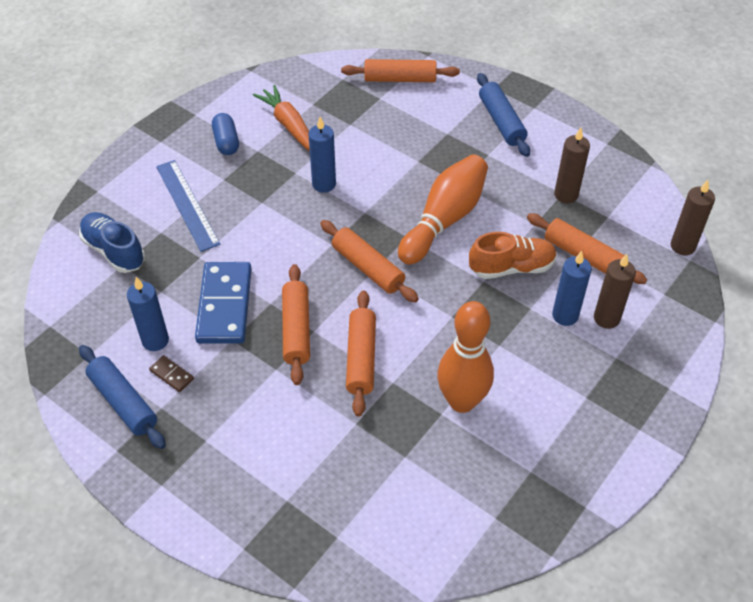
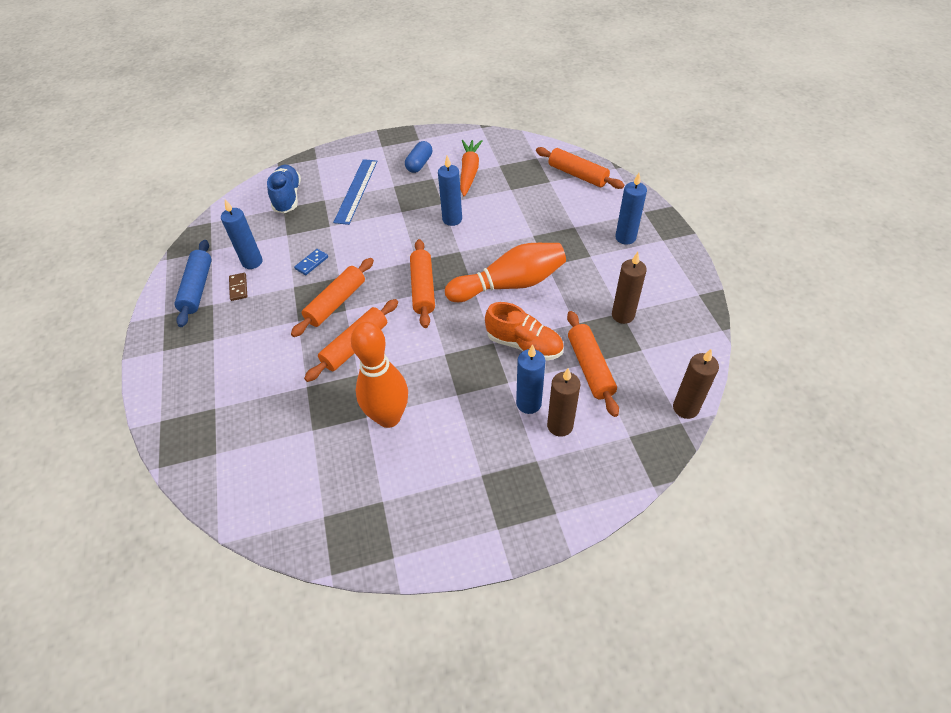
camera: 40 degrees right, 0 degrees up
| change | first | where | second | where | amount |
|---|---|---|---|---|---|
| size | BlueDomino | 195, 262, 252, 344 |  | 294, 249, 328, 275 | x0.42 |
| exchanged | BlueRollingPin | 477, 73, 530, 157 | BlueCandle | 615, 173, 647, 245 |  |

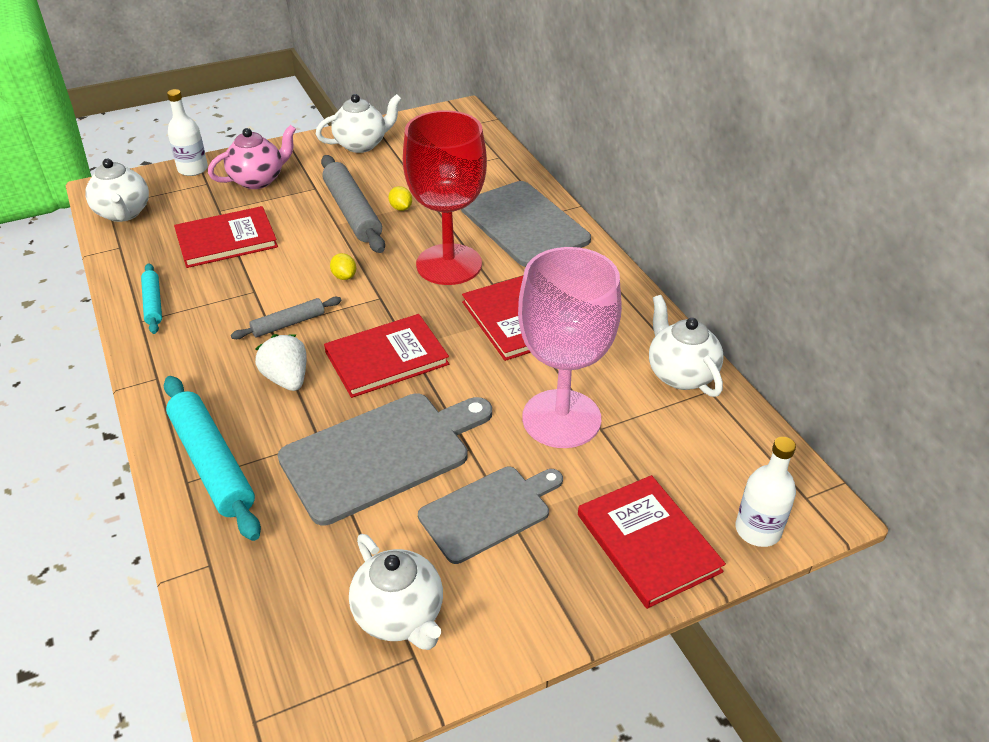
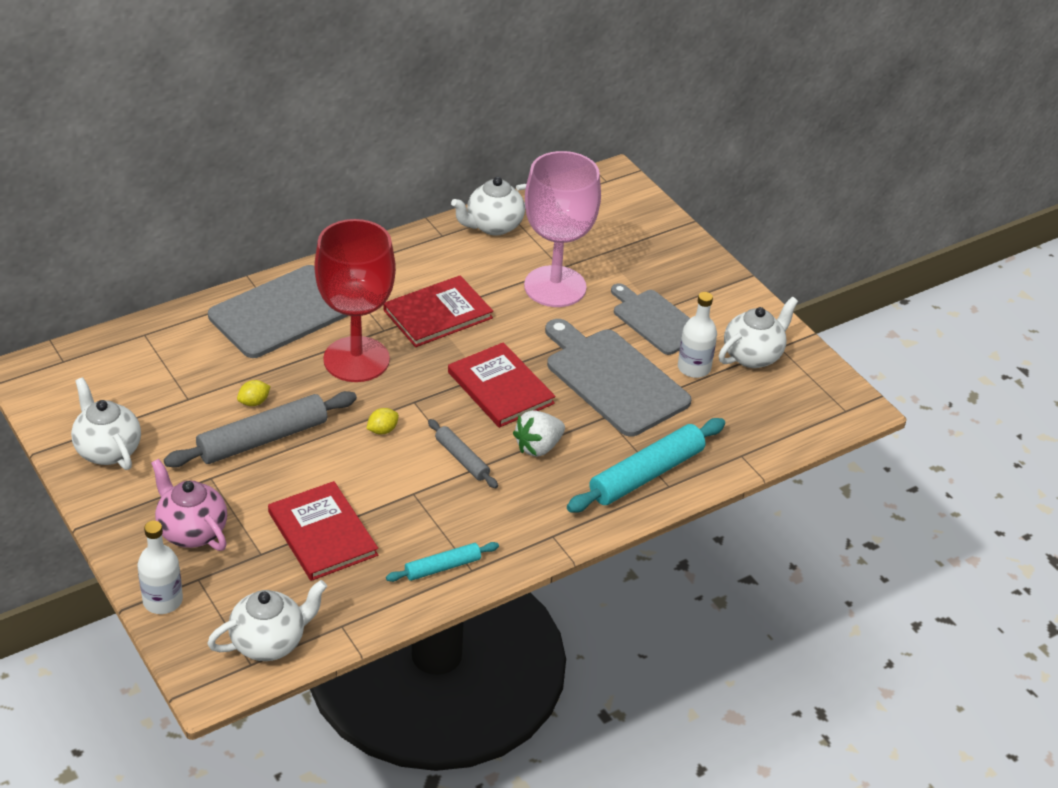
camera: 100 degrees left, 0 degrees up
| change | first | where | second | where | amount |
|---|---|---|---|---|---|
| missing | RedBook | 578, 475, 726, 609 |  |  |  |
| relocated | WhiteBottle | 735, 437, 796, 547 |  | 678, 292, 717, 378 |  |

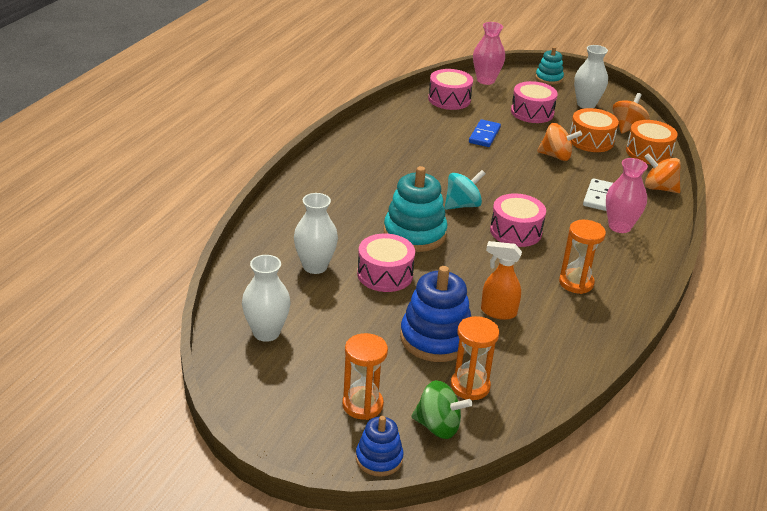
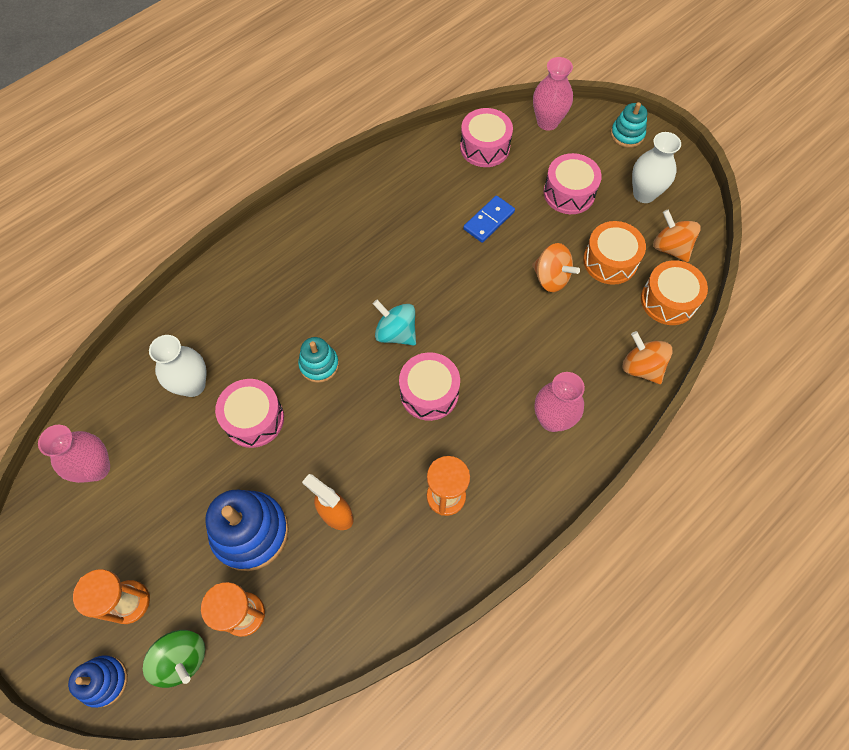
camera: 25 degrees right, 30 degrees up
| change | first | where | second | where | amount |
|---|---|---|---|---|---|
| colour | WhiteVase | 242, 255, 291, 342 | PinkVase | 38, 425, 110, 483 |  |
| size | TurquoiseStackingToy | 384, 166, 447, 252 |  | 298, 337, 339, 383 | x0.57 |
| spun | TurquoiseSpinningTop | 445, 170, 486, 210 |  | 373, 300, 416, 346 | 135 degrees counterclockwise |
| missing | WhiteDomino | 583, 178, 613, 211 |  |  |  |
| spun | OrangeSpinningTop | 613, 93, 649, 134 |  | 653, 210, 701, 262 | 90 degrees counterclockwise |

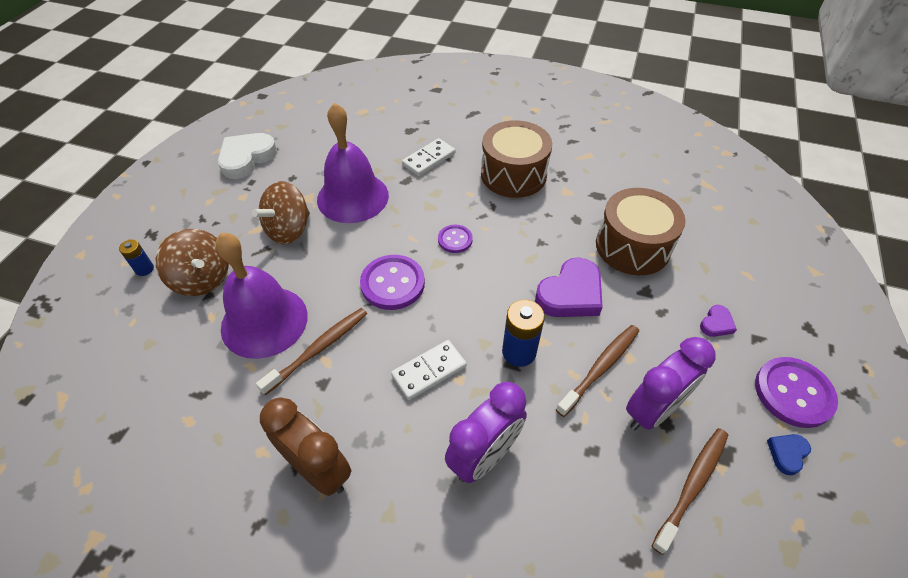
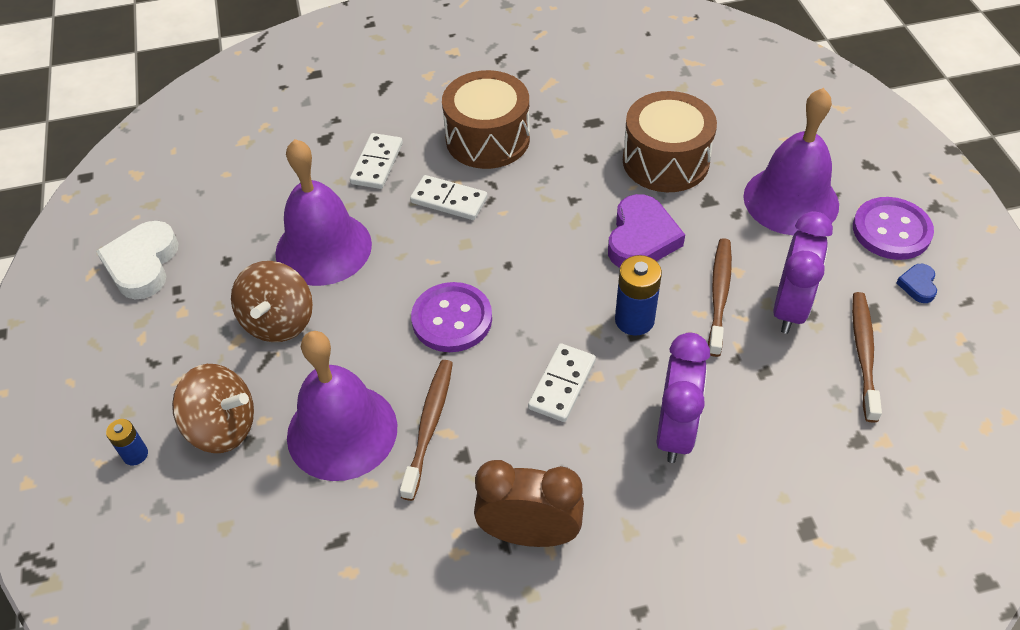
camera: 30 degrees left, 0 degrees up
| change | first | where | second | where | amount |
|---|---|---|---|---|---|
| missing | PurpleButton | 438, 225, 473, 253 |  |  |  |
| exchanged | PurpleHeart | 700, 305, 737, 337 | PurpleBell | 743, 88, 839, 235 |  |
| appeared |  |  | WhiteDomino | 410, 175, 488, 220 |  |

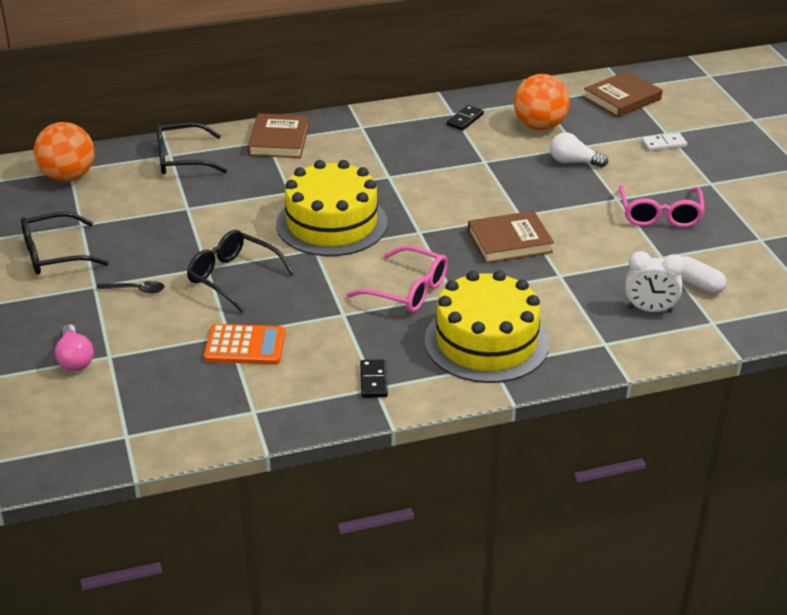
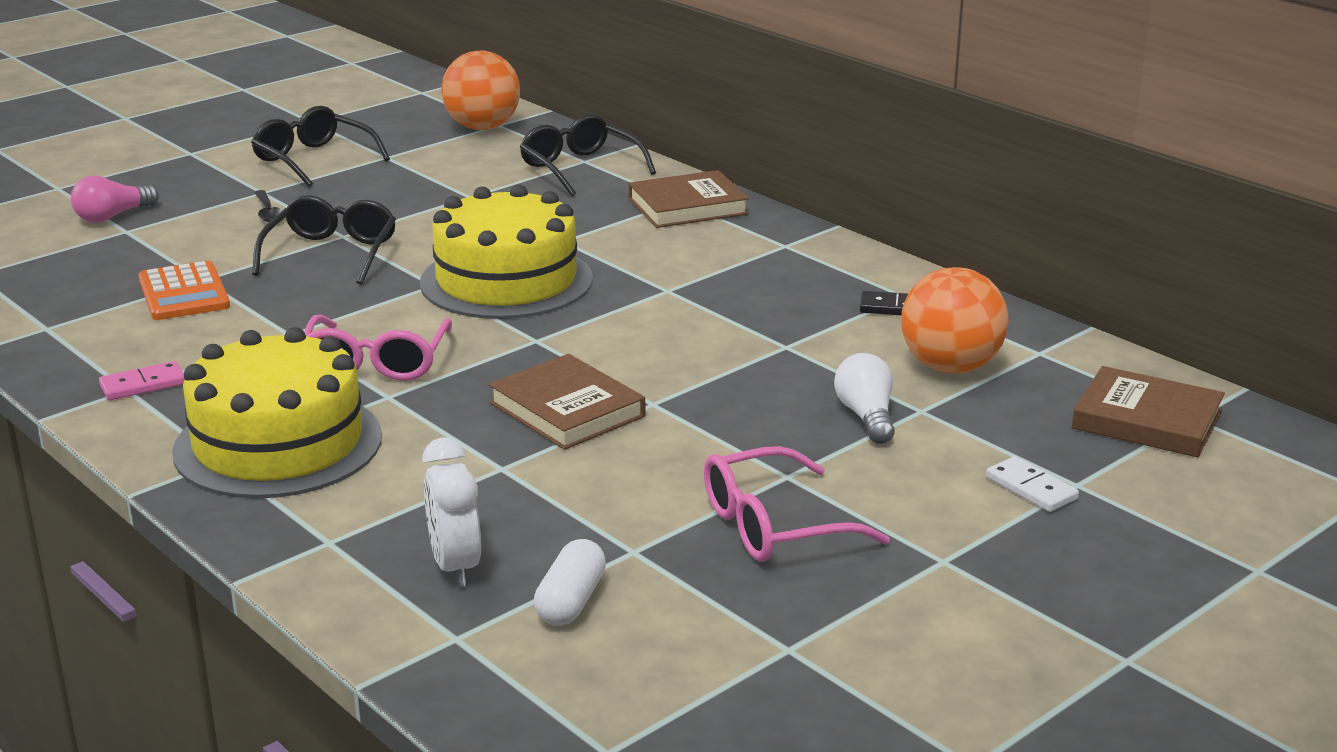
camera: 65 degrees right, 10 degrees down
| change | first | where | second | where | amount |
|---|---|---|---|---|---|
| colour | BlackDomino | 360, 359, 388, 398 | PinkDomino | 99, 361, 185, 400 |  |

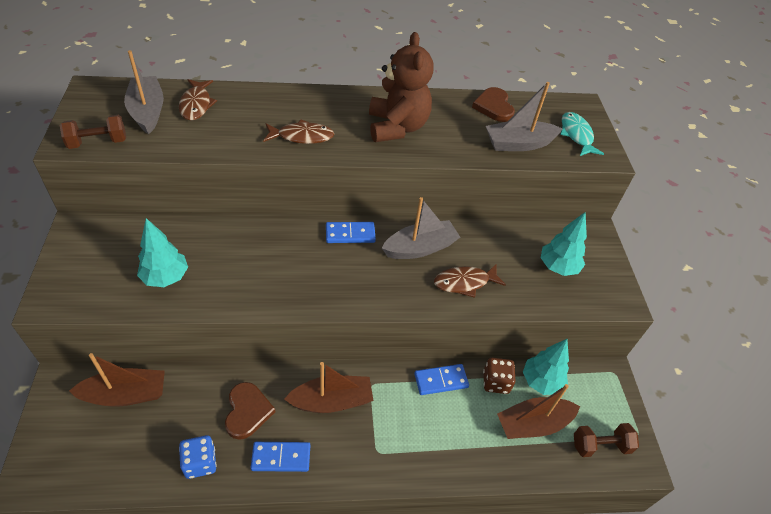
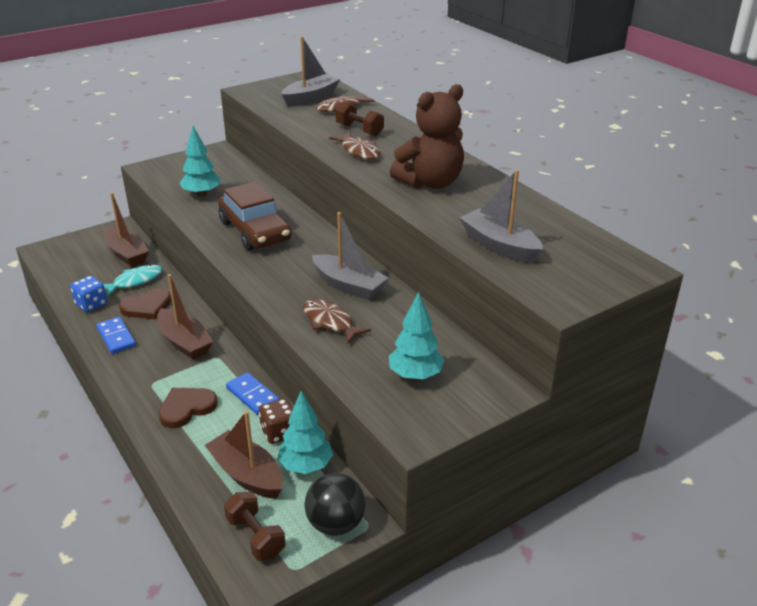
camera: 65 degrees right, 15 degrees down
| change | first | where | second | where | amount |
|---|---|---|---|---|---|
| relocated | BrownDumbbell | 60, 115, 126, 149 |  | 336, 101, 384, 136 |  |
| missing | BlueDomino | 326, 222, 376, 243 |  |  |  |
| relocated | BrownHeart | 472, 87, 515, 122 |  | 158, 388, 218, 428 |  |
| relocated | TurquoiseFish | 560, 112, 604, 156 |  | 103, 265, 162, 297 |  |
| appeared |  |  | BrownCar | 218, 182, 292, 251 |  |
| appeared |  |  | BlackBall | 304, 473, 366, 536 |  |

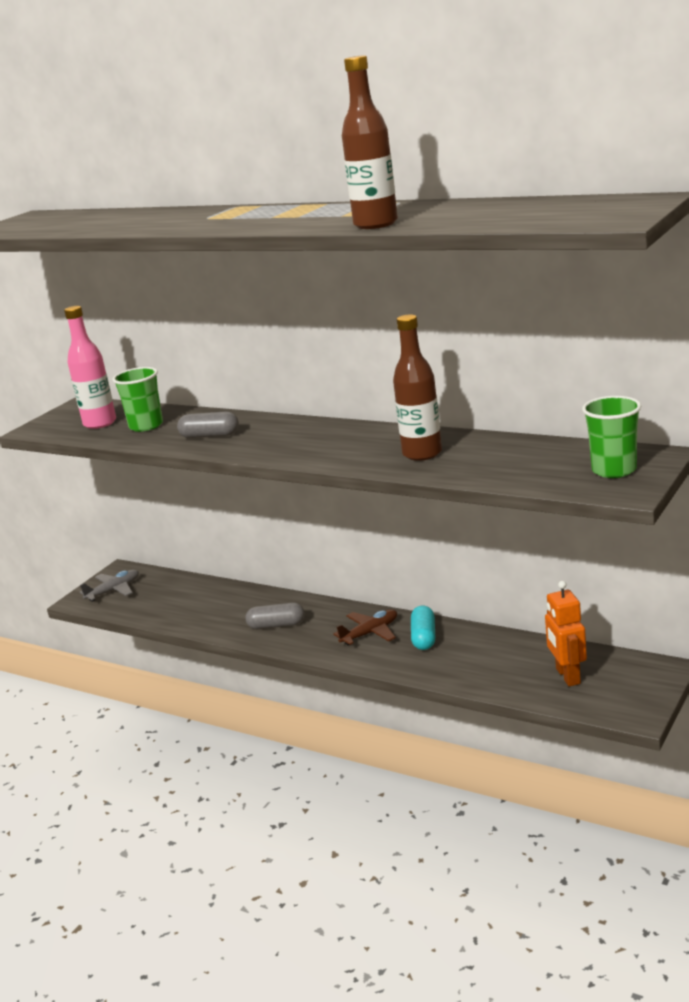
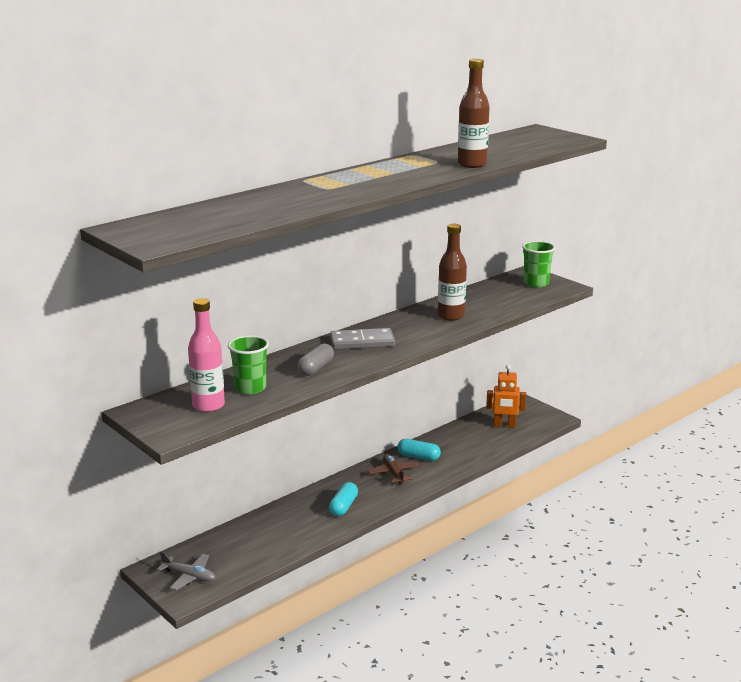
camera: 75 degrees left, 0 degrees up
| change | first | where | second | where | amount |
|---|---|---|---|---|---|
| spun | GreyPlane | 80, 570, 139, 602 |  | 157, 551, 215, 591 | 135 degrees clockwise |
| colour | GreyCapsule | 245, 602, 305, 629 | TurquoiseCapsule | 329, 482, 358, 516 |  |
| appeared |  |  | GreyDomino | 330, 328, 395, 350 |  |

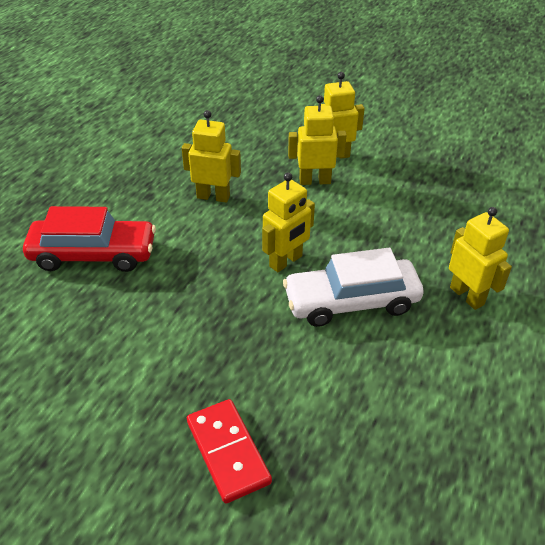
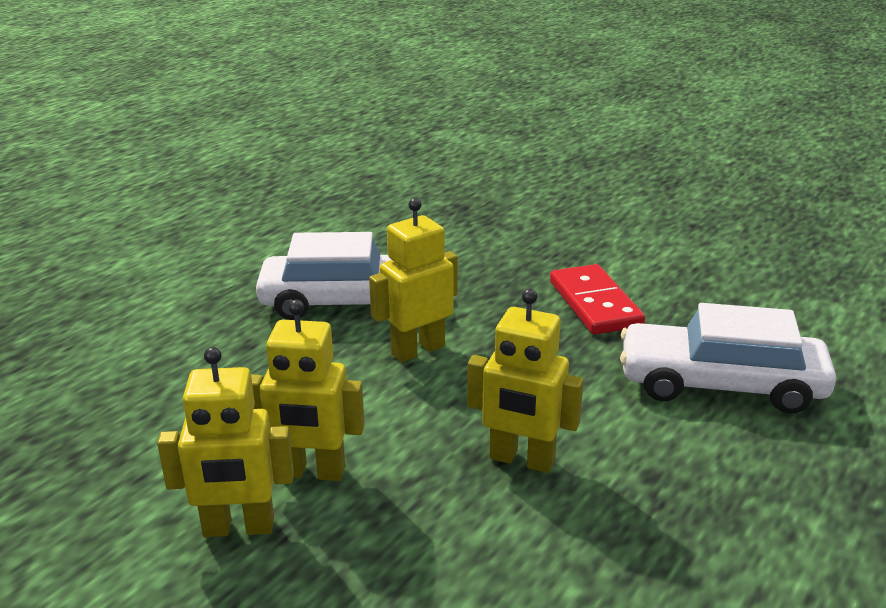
camera: 170 degrees left, 15 degrees down
| change | first | where | second | where | amount |
|---|---|---|---|---|---|
| colour | RedCar | 23, 206, 156, 272 | WhiteCar | 620, 303, 836, 414 |  |
| relocated | RedDomino | 187, 399, 272, 503 |  | 550, 264, 645, 335 |  |
| missing | YellowRobot | 449, 207, 512, 310 |  |  |  |

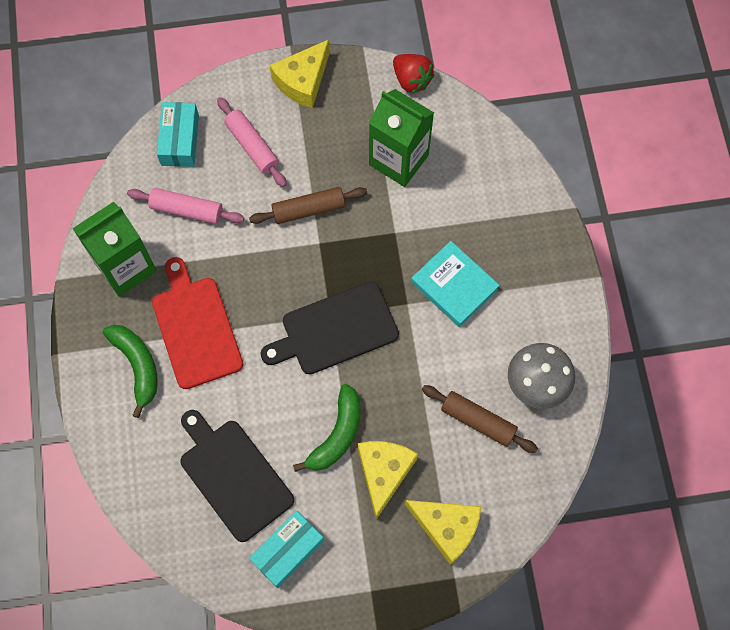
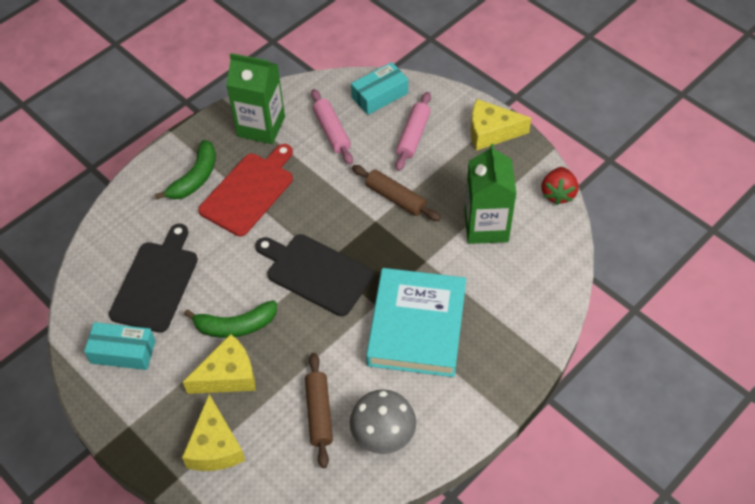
camera: 55 degrees right, 15 degrees down
| change | first | where | second | where | amount |
|---|---|---|---|---|---|
| size | TurquoiseBook | 411, 241, 500, 327 |  | 366, 268, 466, 377 | x1.59 |

